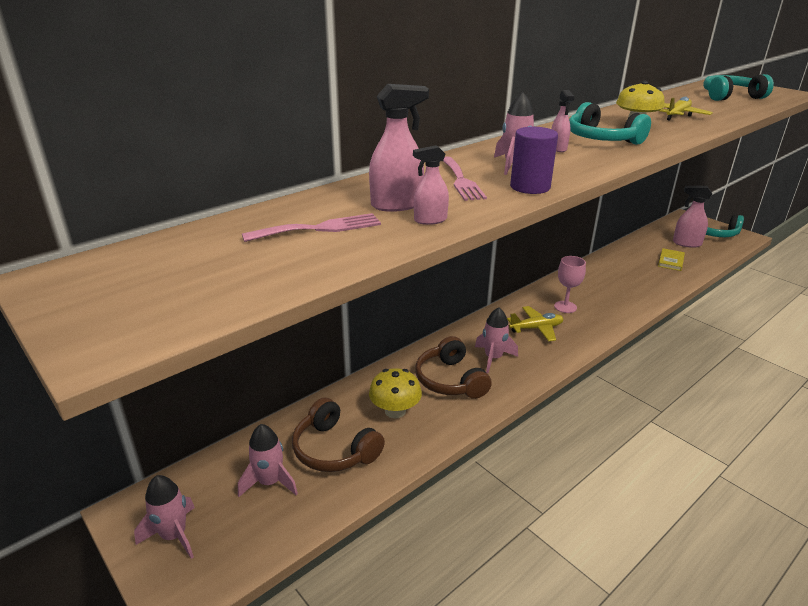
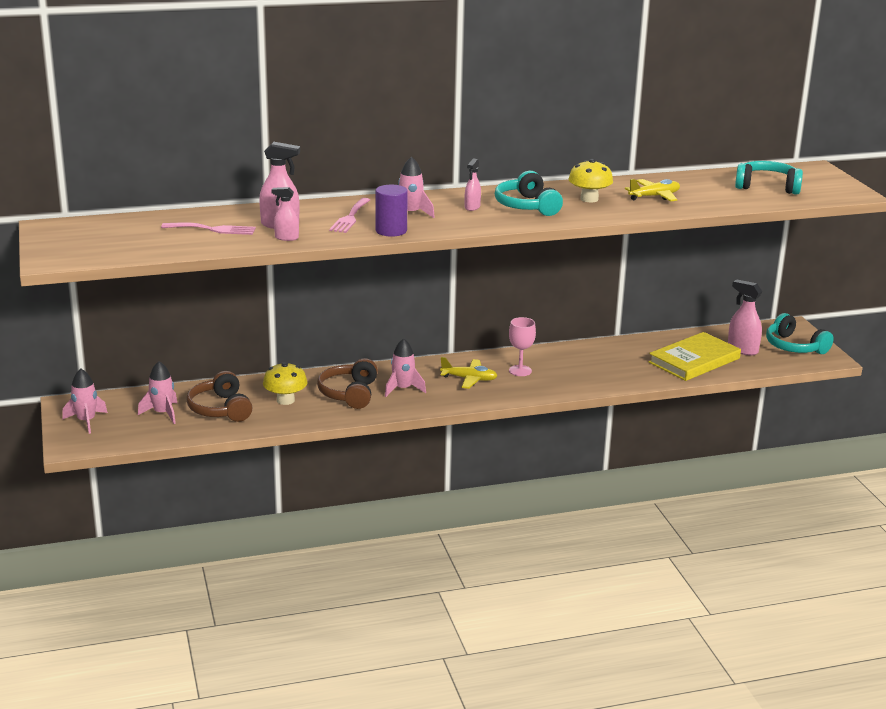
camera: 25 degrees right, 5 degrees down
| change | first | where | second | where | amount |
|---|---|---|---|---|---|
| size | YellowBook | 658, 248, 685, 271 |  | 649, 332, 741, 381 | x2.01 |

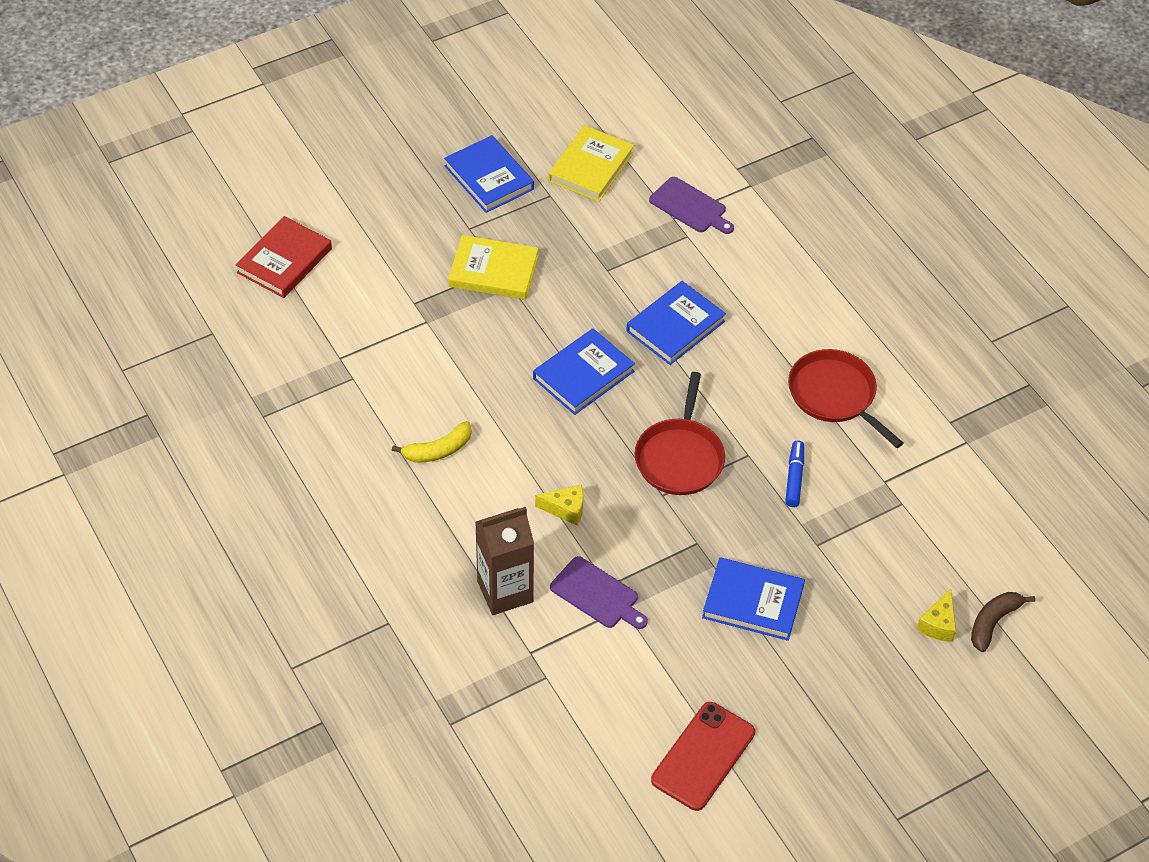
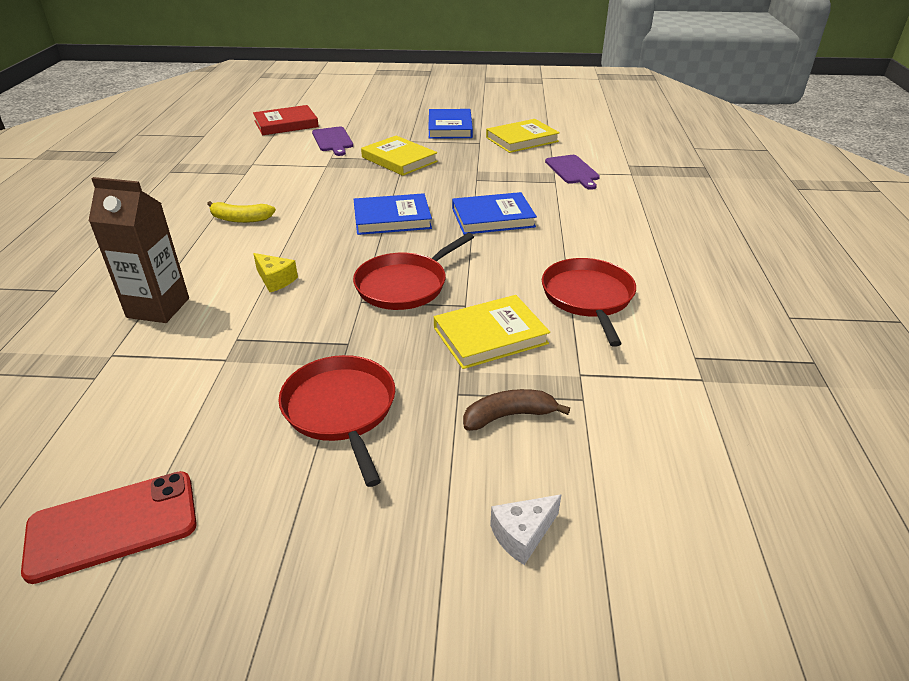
camera: 35 degrees right, 15 degrees down
| change | first | where | second | where | amount |
|---|---|---|---|---|---|
| relocated | PurpleCuttingBoard | 550, 556, 648, 629 |  | 312, 127, 353, 156 |  |
| exchanged | BlueBook | 702, 557, 805, 641 | RedPan | 278, 355, 395, 487 |  |
| exchanged | BlueMarker | 785, 440, 804, 507 | YellowBook | 434, 295, 550, 369 |  |
| colour | YellowCheese | 917, 589, 956, 642 | WhiteCheese | 490, 494, 561, 565 |  |
| relocated | BrownBanana | 971, 592, 1035, 652 |  | 463, 389, 570, 431 |  |

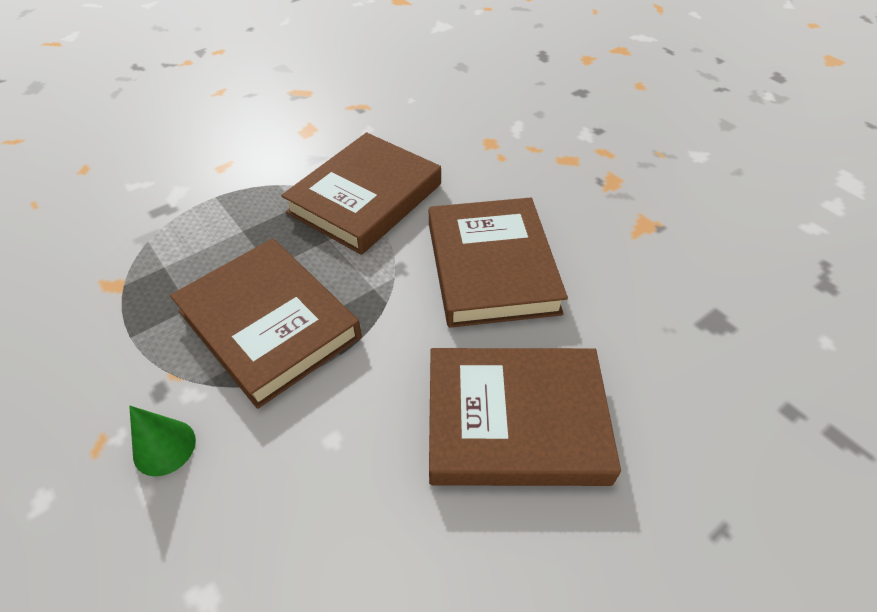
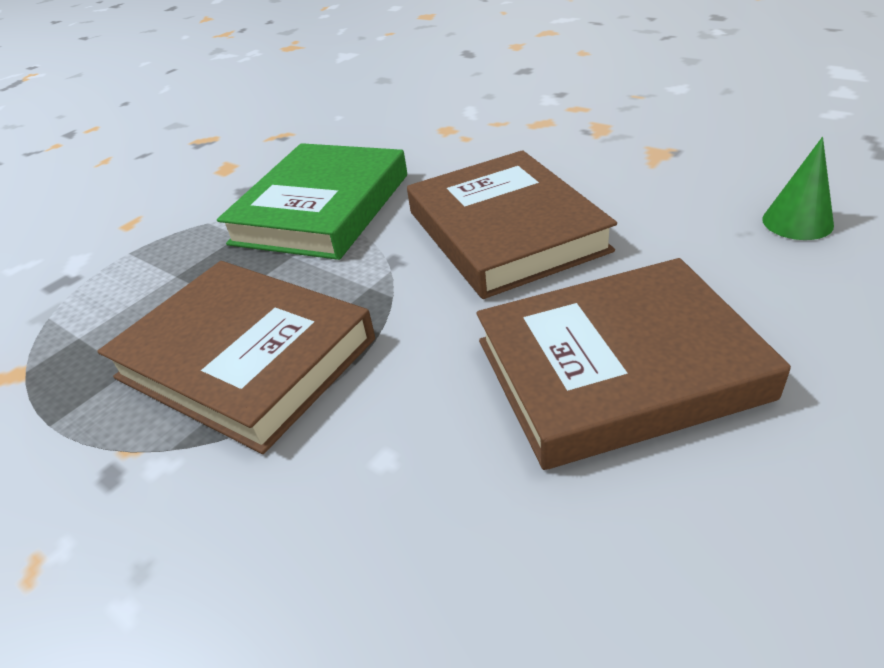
camera: 10 degrees left, 10 degrees down
| change | first | where | second | where | amount |
|---|---|---|---|---|---|
| relocated | GreenCone | 129, 406, 196, 476 |  | 762, 137, 834, 240 |  |
| colour | BrownBook | 281, 132, 441, 255 | GreenBook | 217, 143, 407, 260 |  |

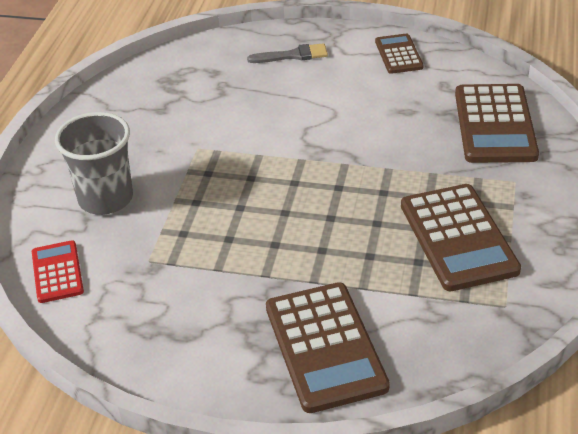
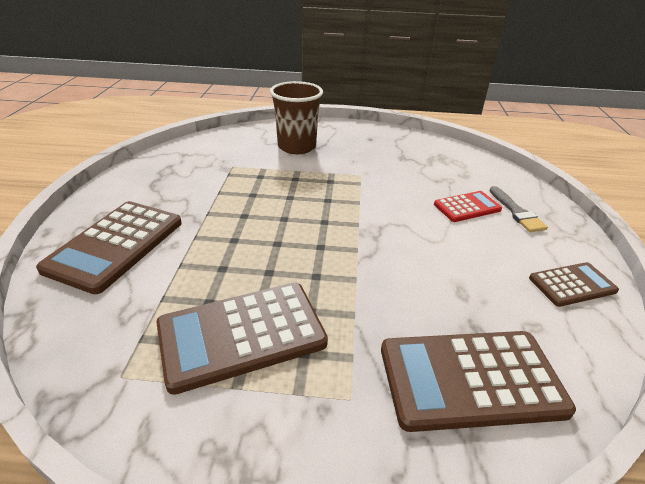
camera: 80 degrees right, 5 degrees down
| change | first | where | second | where | amount |
|---|---|---|---|---|---|
| relocated | RedCalculator | 32, 240, 84, 303 |  | 434, 191, 502, 222 |  |
| colour | GreyCup | 55, 112, 133, 215 | BrownCup | 270, 81, 323, 154 |  |
| spun | BrownCalculator | 266, 282, 390, 413 |  | 36, 201, 182, 294 | 45 degrees counterclockwise |

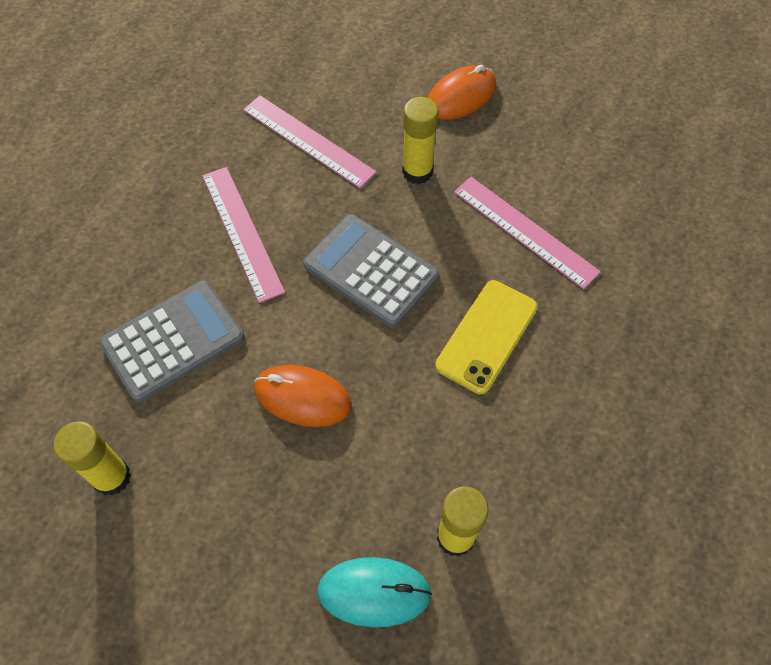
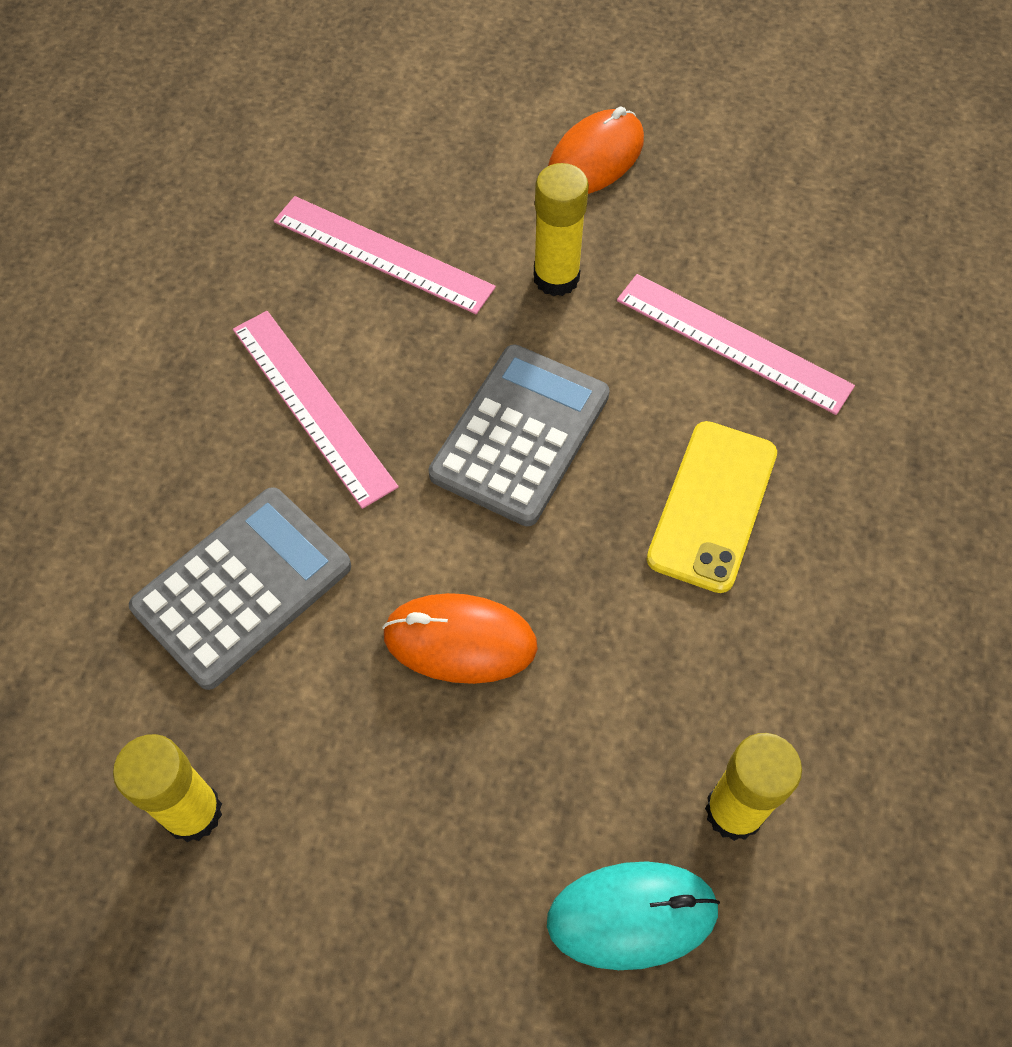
camera: 10 degrees left, 0 degrees up
| change | first | where | second | where | amount |
|---|---|---|---|---|---|
| spun | GreyCalculator | 304, 214, 439, 328 |  | 429, 344, 610, 526 | 90 degrees clockwise |

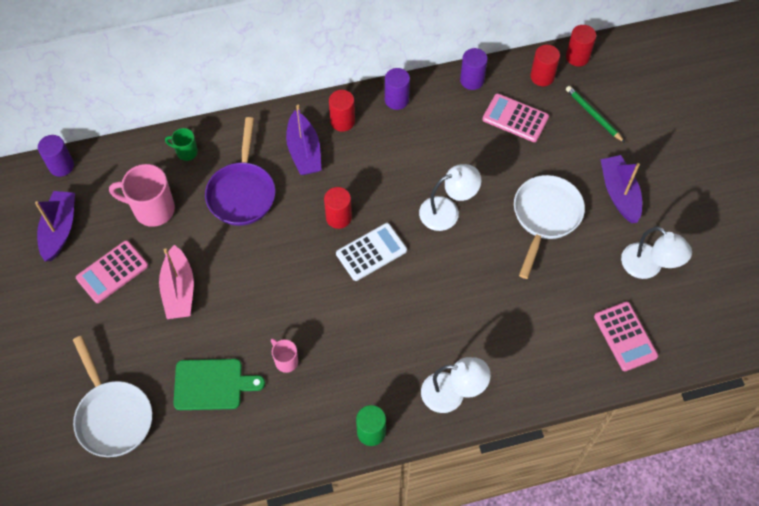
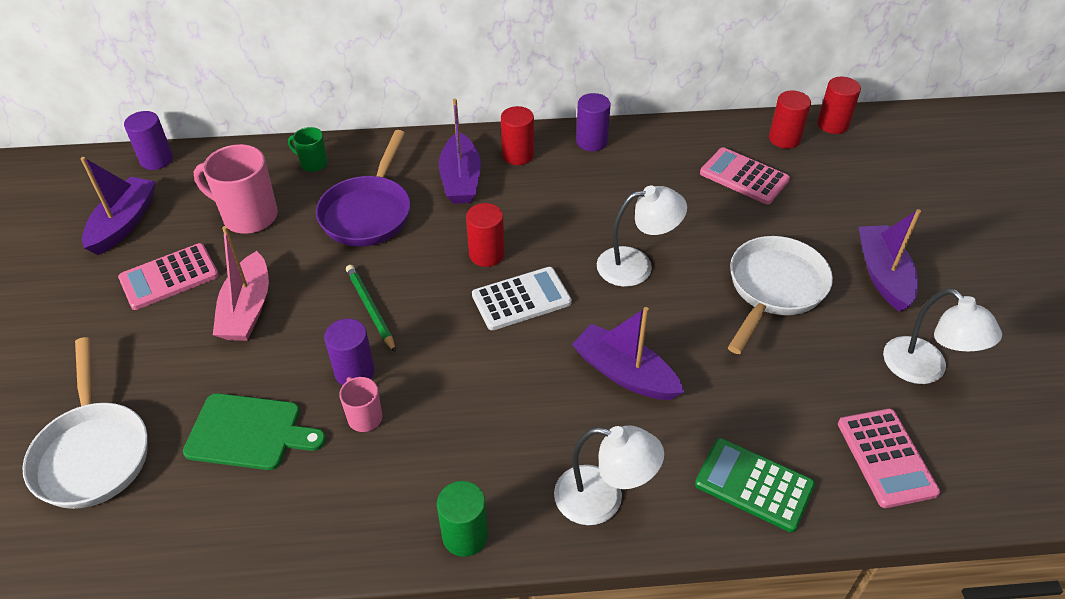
camera: 10 degrees right, 15 degrees down
| change | first | where | second | where | amount |
|---|---|---|---|---|---|
| relocated | PurpleCylinder | 460, 48, 488, 90 |  | 324, 319, 375, 385 |  |
| relocated | GreenPencil | 566, 86, 625, 143 |  | 346, 265, 396, 353 |  |
| appeared |  |  | PurpleBoat | 572, 307, 684, 400 |  |
| appeared |  |  | GreenCalculator | 695, 438, 815, 532 |  |

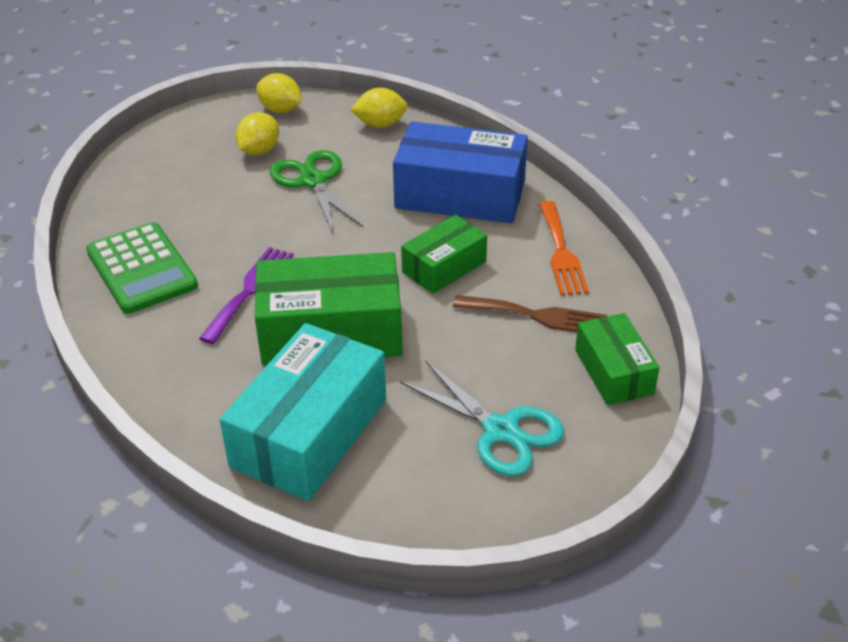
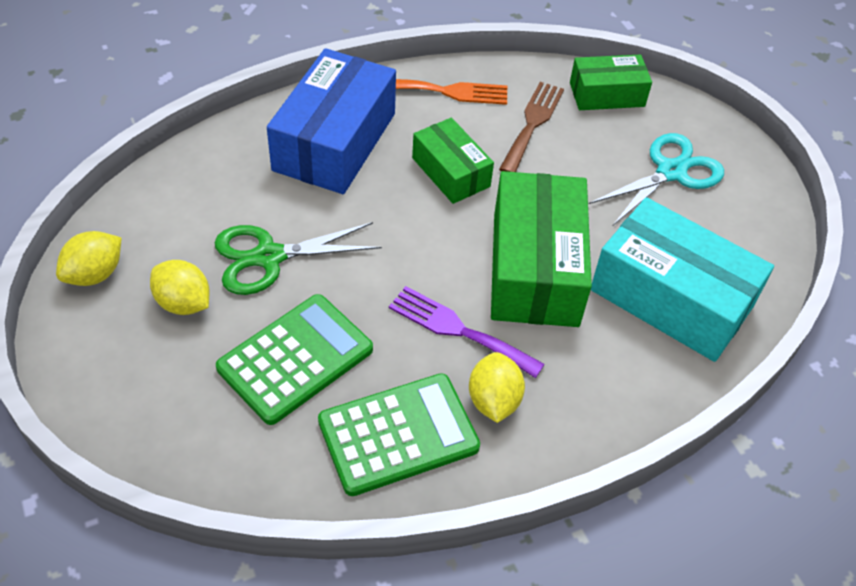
camera: 85 degrees left, 10 degrees up
| change | first | where | second | where | amount |
|---|---|---|---|---|---|
| relocated | YellowLemon | 351, 88, 408, 128 |  | 469, 352, 525, 423 |  |
| appeared |  |  | GreenCalculator | 216, 294, 373, 425 |  |

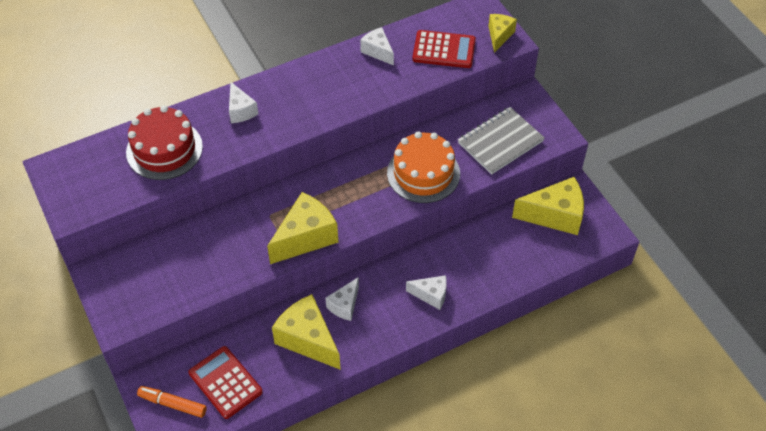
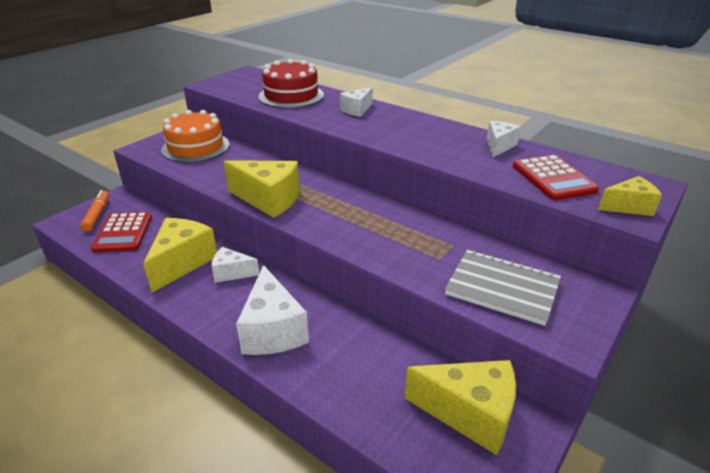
camera: 65 degrees right, 20 degrees down
| change | first | where | second | where | amount |
|---|---|---|---|---|---|
| spun | RedCalculator | 188, 346, 263, 419 |  | 91, 212, 152, 252 | 150 degrees clockwise |
| relocated | OrangeCake | 387, 131, 460, 203 |  | 161, 110, 230, 163 |  |
| size | WhiteCheese | 406, 275, 447, 310 |  | 236, 265, 309, 355 | x1.76 |
| spun | YellowCheese | 512, 177, 584, 235 |  | 405, 360, 516, 455 | 45 degrees counterclockwise |

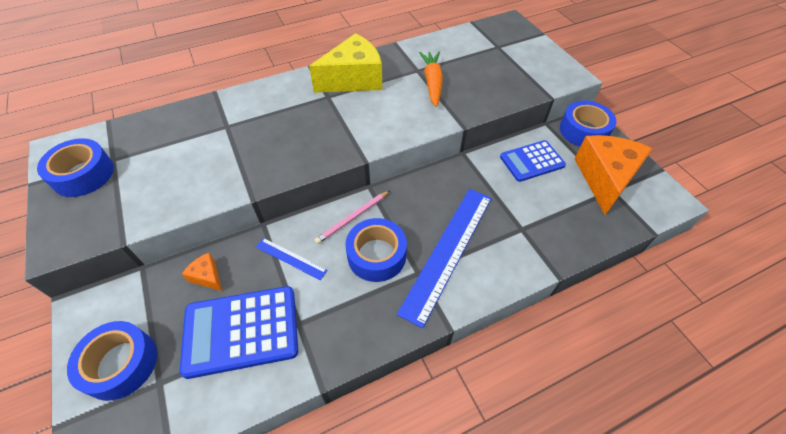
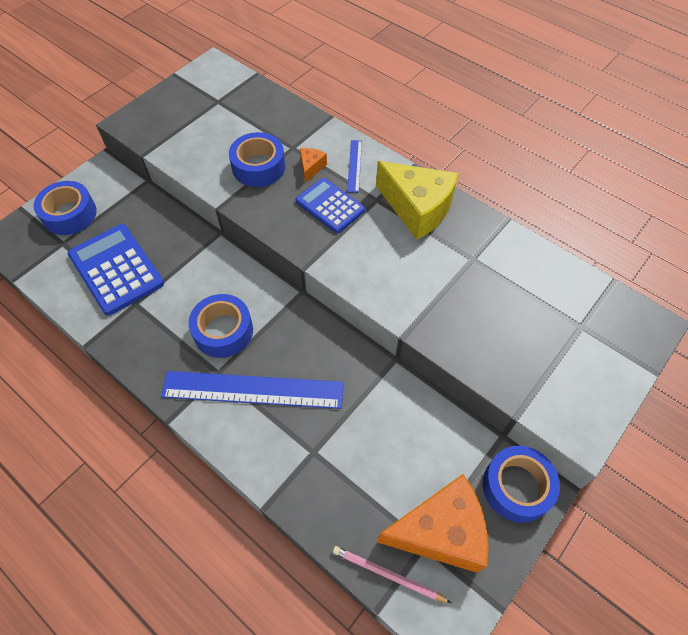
camera: 65 degrees right, 5 degrees up
| change | first | where | second | where | amount |
|---|---|---|---|---|---|
| relocated | BlueTape | 37, 138, 114, 197 |  | 229, 132, 285, 187 |  |
| relocated | OrangeCheese | 182, 253, 222, 291 |  | 300, 148, 327, 183 |  |
| relocated | BlueRuler | 256, 238, 327, 280 |  | 347, 140, 362, 193 |  |
| relocated | PinkPencil | 315, 191, 389, 244 |  | 333, 546, 451, 603 |  |
| missing | OrangeCarrot | 419, 52, 443, 107 |  |  |  |
| relocated | BlueCalculator | 500, 140, 566, 182 |  | 296, 178, 365, 233 |  |

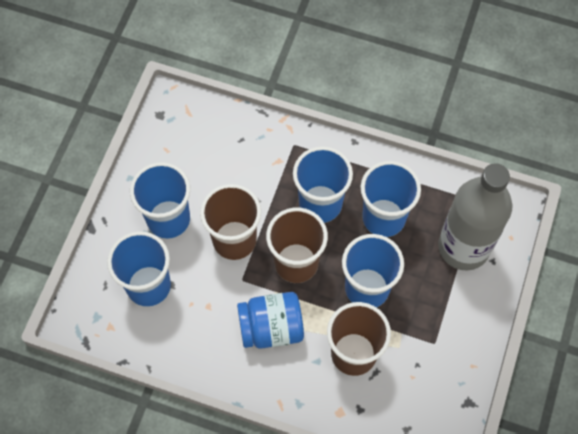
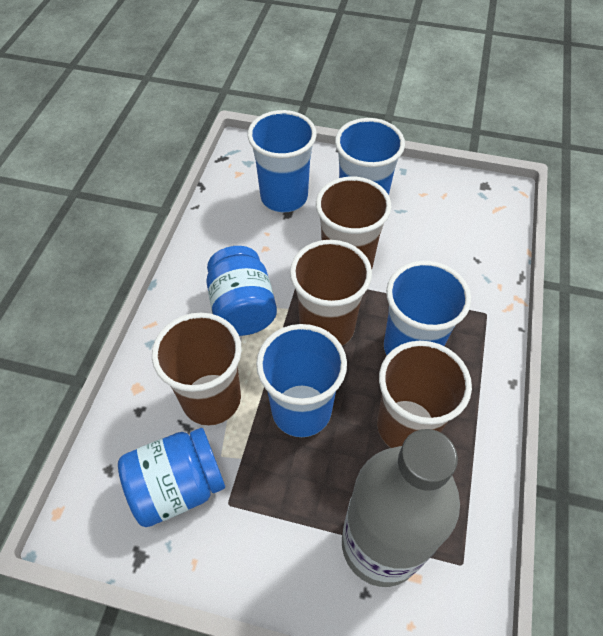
camera: 85 degrees right, 10 degrees down
| change | first | where | second | where | amount |
|---|---|---|---|---|---|
| colour | BlueCup | 361, 161, 421, 237 | BrownCup | 377, 341, 472, 448 |  |
| appeared |  |  | BlueJar | 118, 428, 225, 527 |  |

